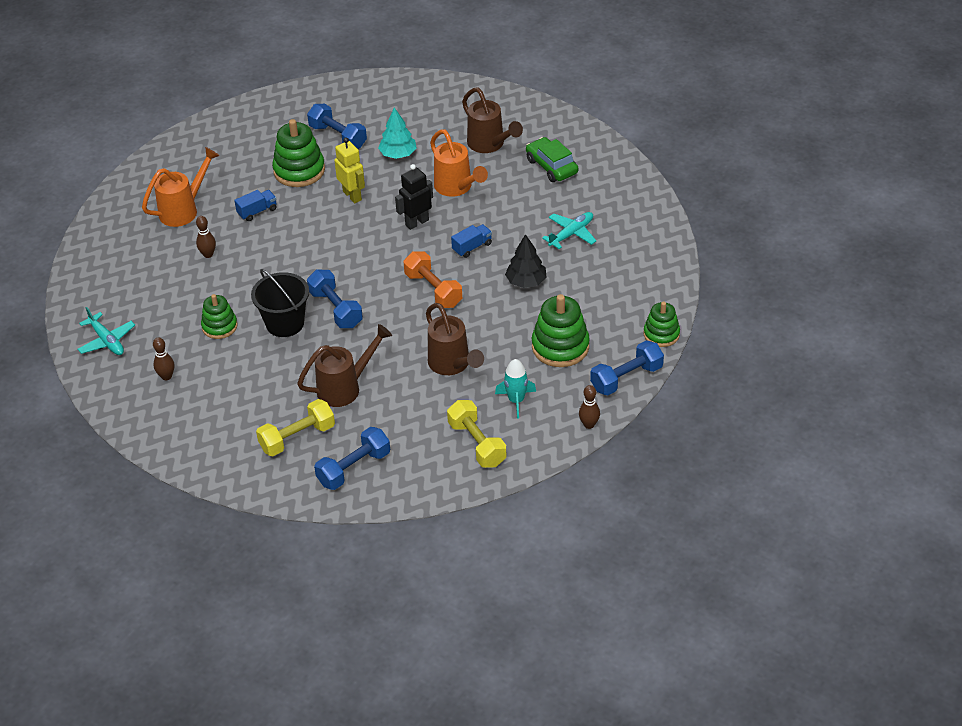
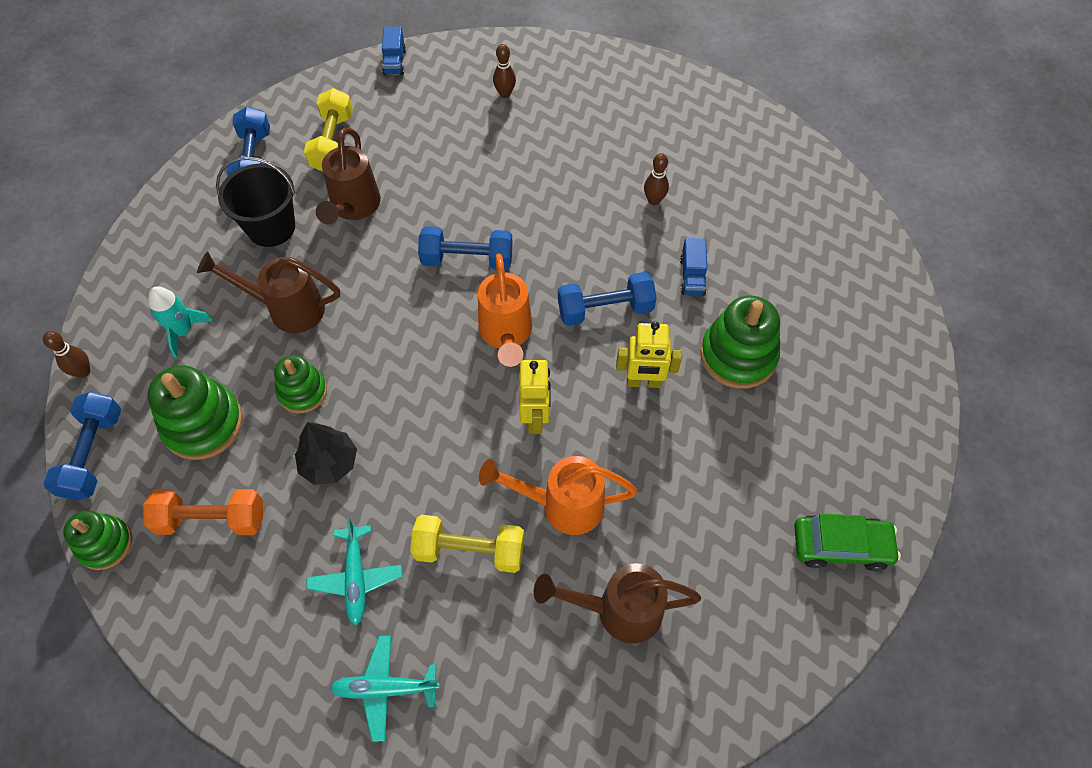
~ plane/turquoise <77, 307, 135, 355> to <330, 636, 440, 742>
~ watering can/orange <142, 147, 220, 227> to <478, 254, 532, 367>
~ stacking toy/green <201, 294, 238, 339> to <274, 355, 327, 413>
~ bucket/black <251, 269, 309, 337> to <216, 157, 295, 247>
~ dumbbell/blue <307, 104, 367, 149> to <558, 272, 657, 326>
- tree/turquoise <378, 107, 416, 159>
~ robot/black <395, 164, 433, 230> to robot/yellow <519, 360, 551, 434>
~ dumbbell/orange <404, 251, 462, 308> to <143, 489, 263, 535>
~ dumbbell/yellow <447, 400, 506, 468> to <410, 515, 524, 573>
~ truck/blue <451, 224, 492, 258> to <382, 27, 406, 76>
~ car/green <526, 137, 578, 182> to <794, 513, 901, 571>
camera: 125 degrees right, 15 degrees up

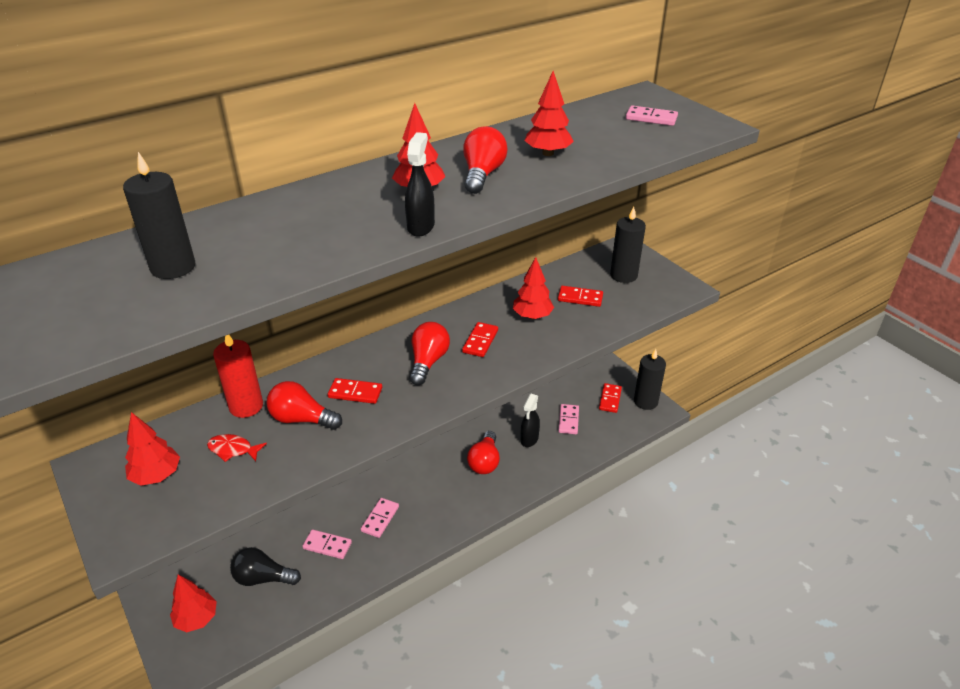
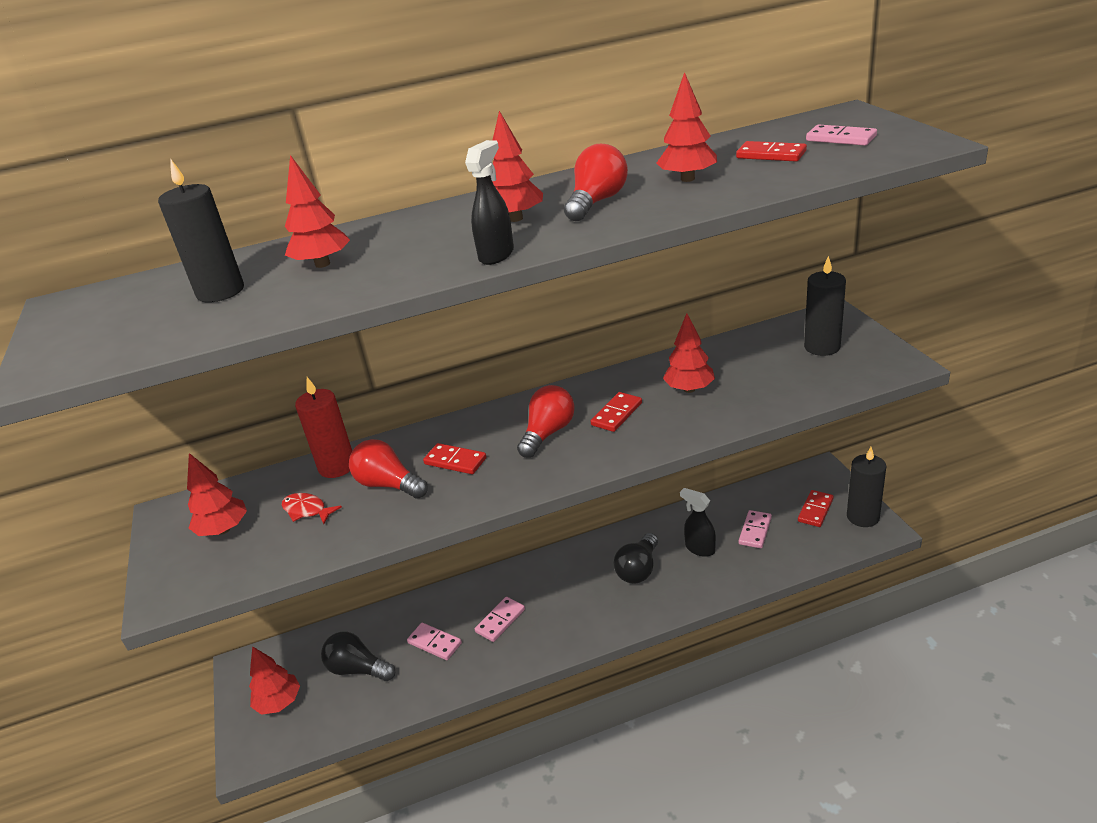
~ light bulb/red <467, 431, 500, 474> to light bulb/black <614, 533, 658, 584>
~ spray bottle/black <521, 394, 540, 447> = <680, 488, 716, 557> 90 degrees clockwise
~ domino/red <558, 286, 603, 307> to <736, 141, 807, 161>
+ tree/red <285, 155, 350, 268>
camera: 20 degrees right, 5 degrees down

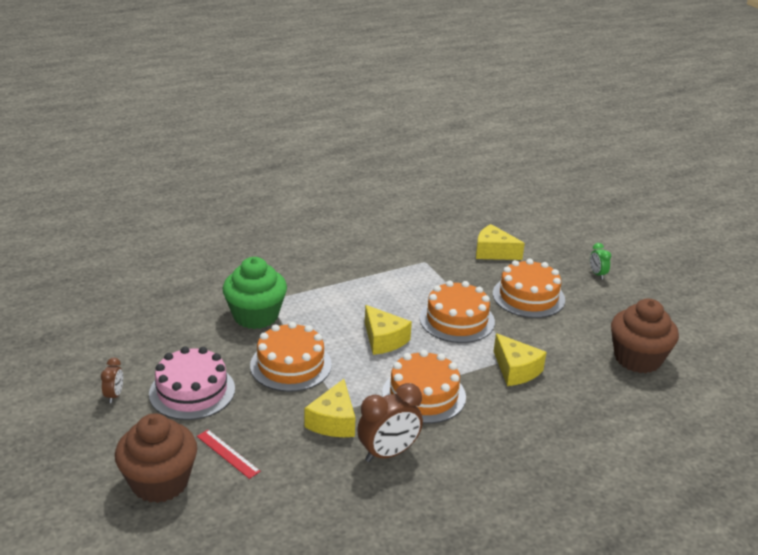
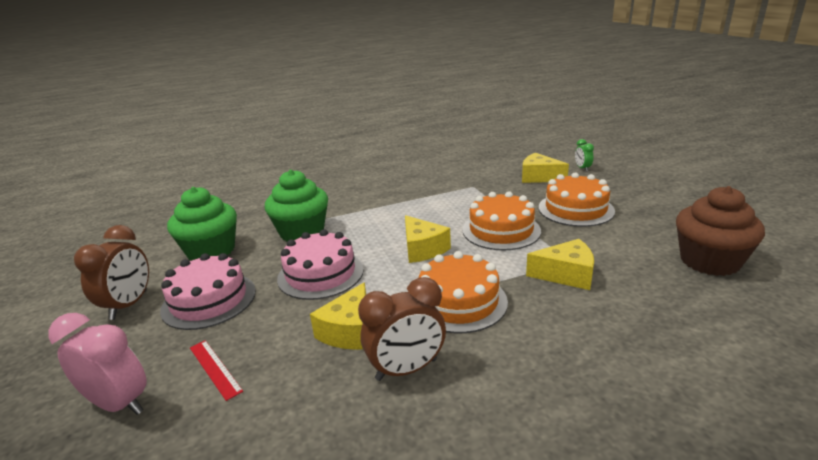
~ clock/brown <101, 358, 123, 403> = <74, 225, 149, 320> x1.91
~ cupcake/brown <115, 413, 197, 503> to clock/pink <48, 313, 147, 415>
~ cake/orange <250, 322, 332, 392> to cake/pink <277, 229, 364, 300>
~ cheese/yellow <494, 333, 546, 386> = <526, 239, 594, 290> 60 degrees counterclockwise
~ clock/green <590, 243, 611, 280> to <575, 139, 594, 172>
+ cupcake/green <167, 187, 237, 261>
camera: 10 degrees right, 5 degrees down

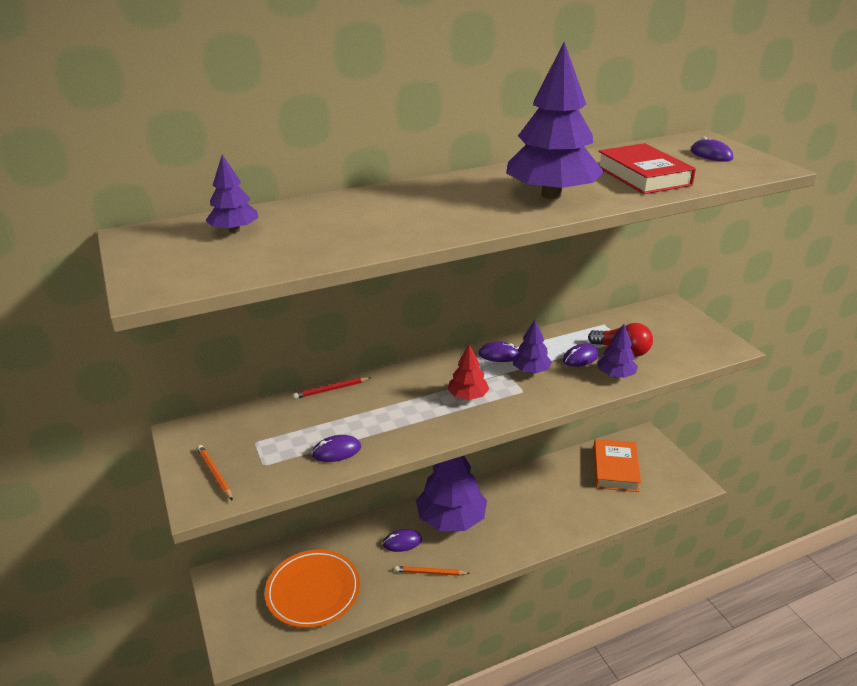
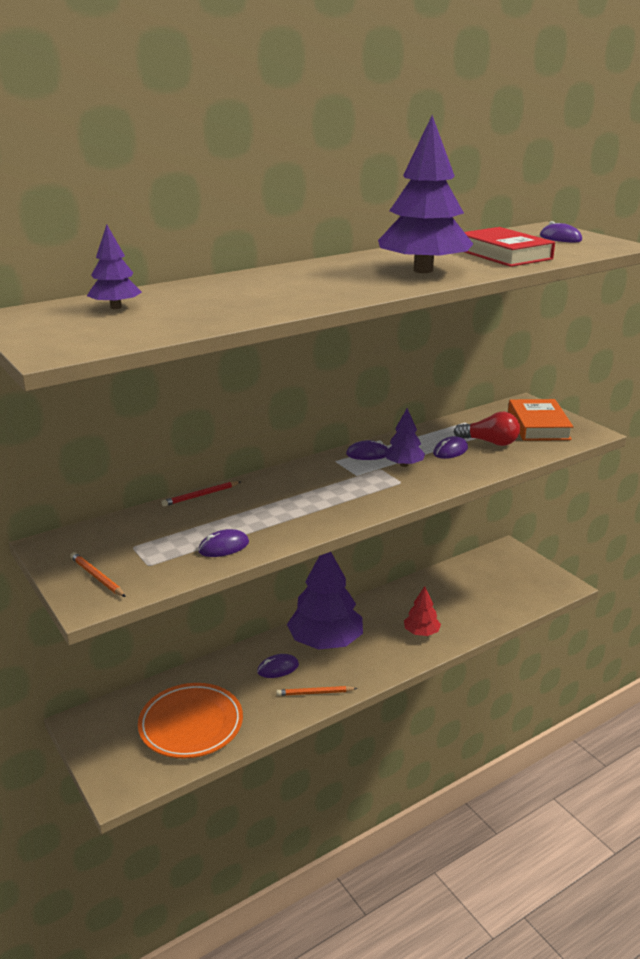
~ tree/red <448, 344, 489, 400> to <404, 586, 441, 636>
~ book/orange <593, 439, 641, 492> to <508, 399, 574, 441>
- tree/purple <597, 324, 638, 378>
camera: 10 degrees left, 5 degrees down

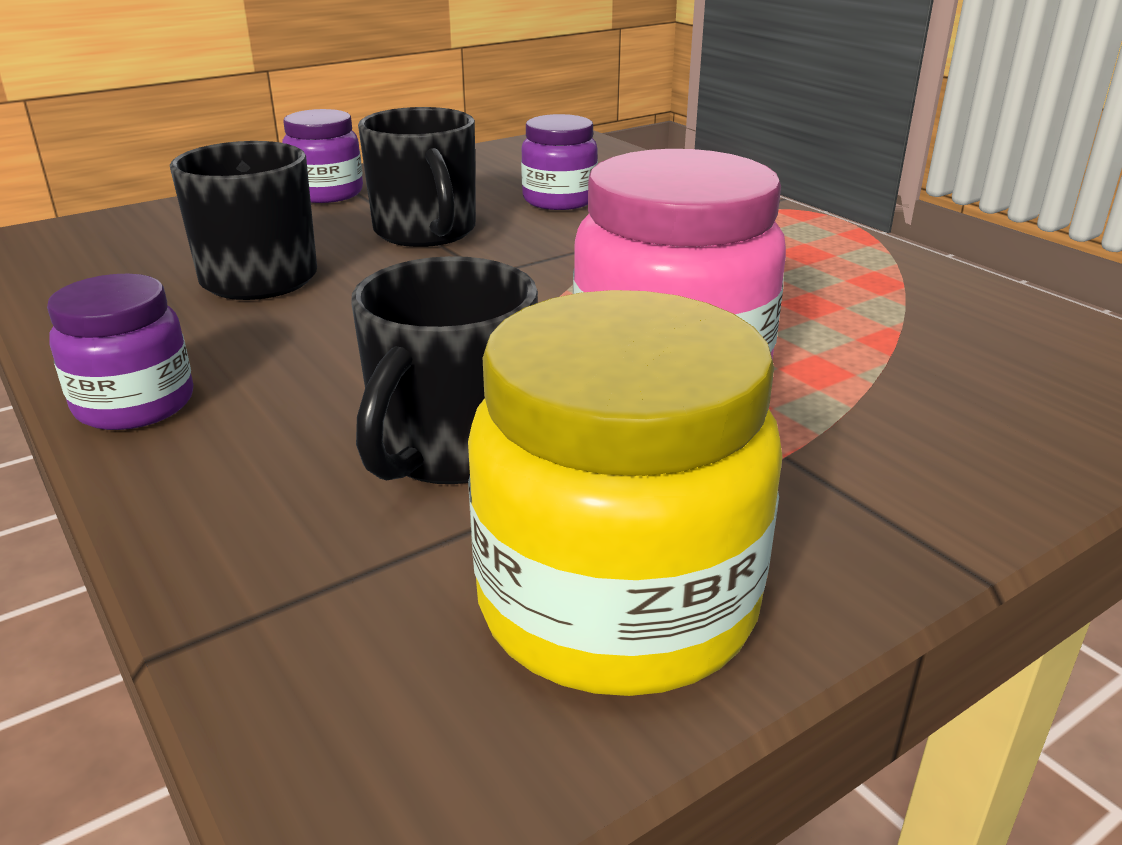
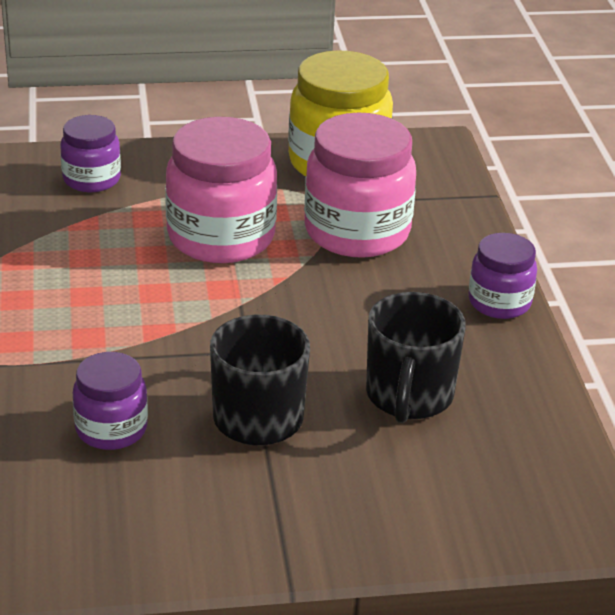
~ jar/purple <282, 109, 363, 203> to <60, 115, 121, 192>
~ mug/black <351, 256, 538, 484> to jar/pink <304, 112, 416, 258>
camera: 155 degrees left, 5 degrees up

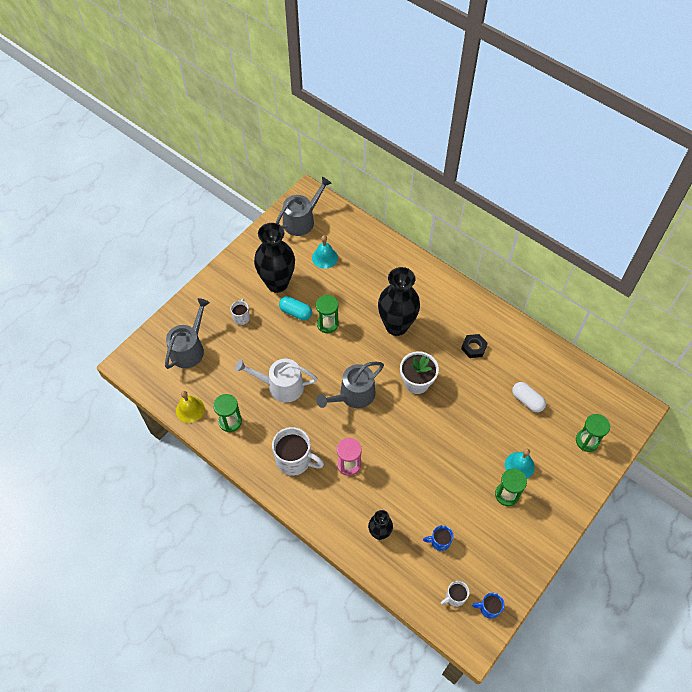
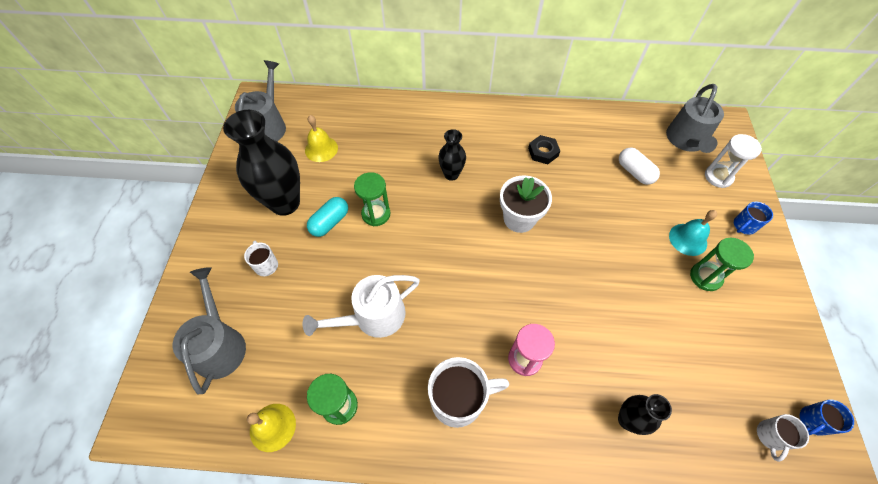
~ capsule/turquoise <279, 296, 312, 320> = <307, 197, 348, 237> 45 degrees counterclockwise
~ bell/turquoise <312, 235, 338, 269> to bell/yellow <305, 115, 338, 162>
~ watering can/grey <316, 362, 384, 408> to <666, 84, 724, 153>
~ vase/black <378, 267, 420, 336> = <438, 129, 466, 181> x0.52
~ mug/blue <423, 525, 453, 551> to <734, 202, 773, 235>
~ capsule/white <512, 382, 546, 413> = <619, 147, 660, 185> 45 degrees clockwise
~ hourglass/green <576, 414, 610, 452> to hourglass/white <705, 134, 762, 188>
camera: 35 degrees left, 0 degrees up

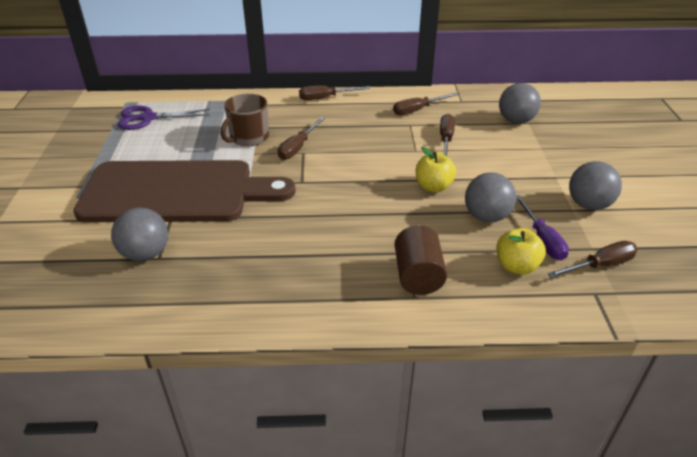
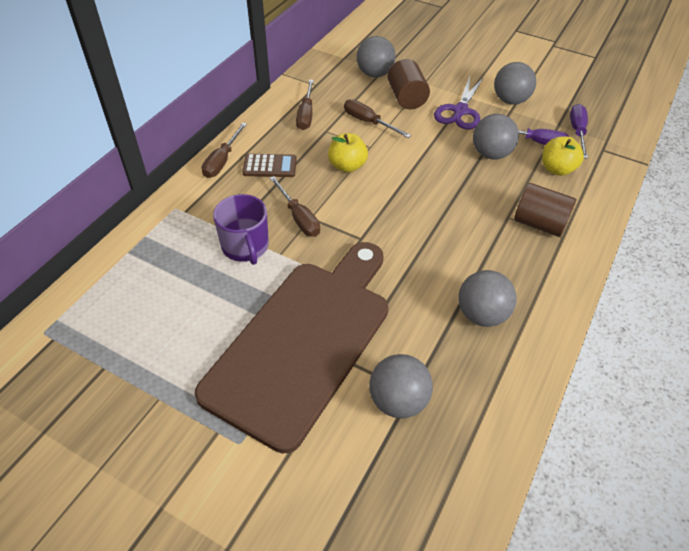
~ scissors/purple <118, 106, 210, 130> to <434, 76, 483, 129>
~ mug/brown <221, 93, 269, 146> to mug/purple <213, 194, 269, 265>
~ apple/yellow <416, 147, 456, 192> to <328, 133, 368, 173>
~ screwdriver/brown <548, 241, 638, 278> to screwdriver/purple <570, 104, 588, 159>
+ calculator/brown <242, 154, 297, 177>
+ cylinder/brown <388, 59, 430, 109>
+ ball/grey <458, 270, 517, 327>
camera: 60 degrees left, 10 degrees up

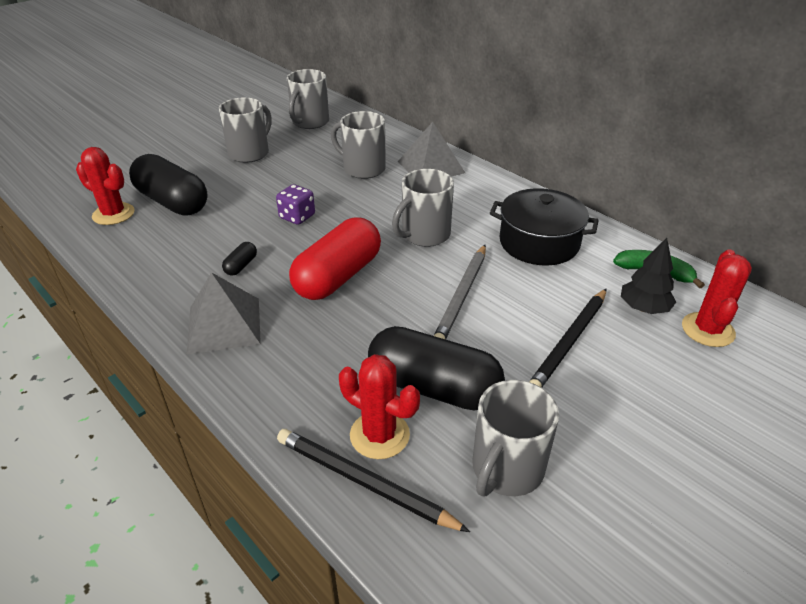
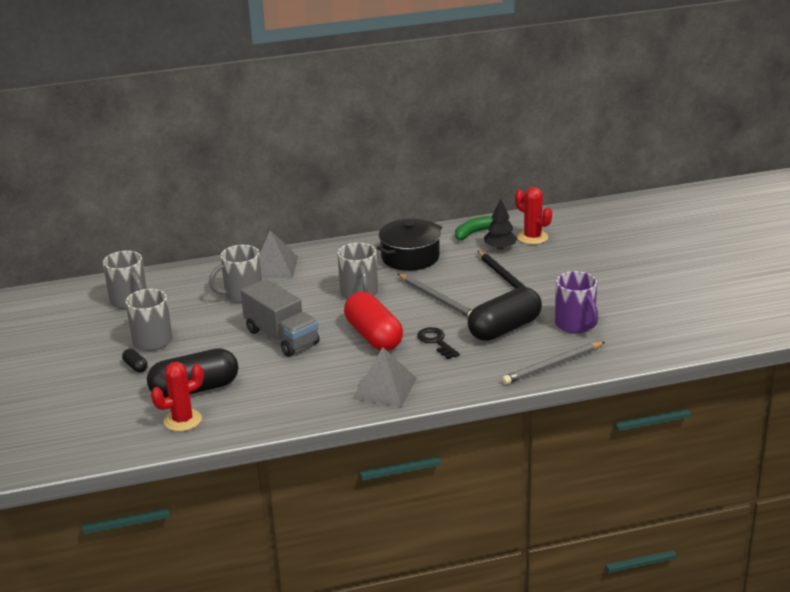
~ capsule/black <222, 242, 257, 276> to <122, 349, 148, 373>
~ dice/purple <276, 184, 315, 225> to truck/grey <241, 279, 320, 357>
~ pencil/black <277, 429, 470, 532> to pencil/grey <502, 342, 605, 385>
- cactus/red <339, 354, 420, 459>
~ mug/grey <472, 380, 559, 497> to mug/purple <555, 271, 598, 333>
+ key/black <417, 327, 460, 359>
camera: 60 degrees left, 10 degrees down

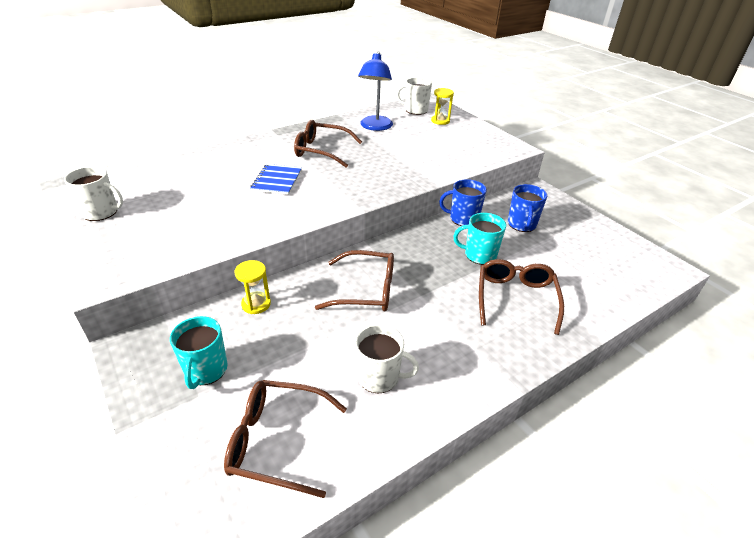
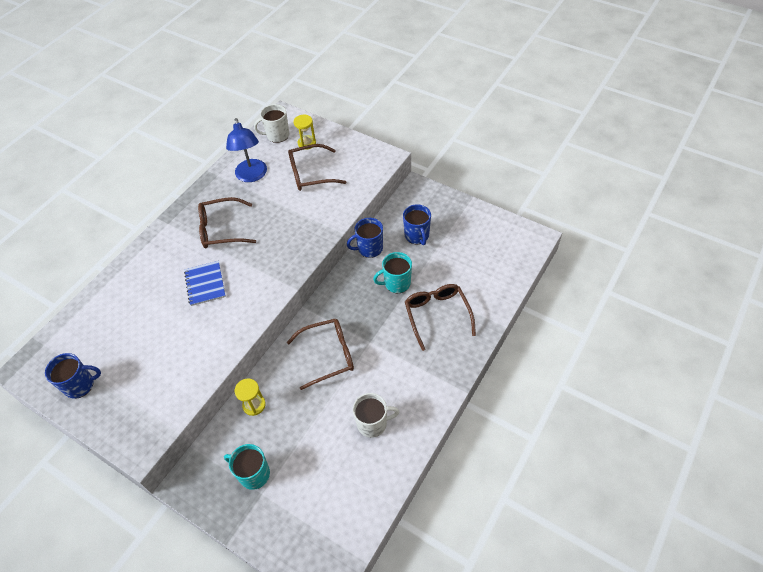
~ mug/white <64, 166, 123, 221> to mug/blue <45, 353, 101, 399>
~ mug/turquoise <170, 316, 228, 389> = <224, 444, 270, 490> 135 degrees clockwise
~ glasses/brown <224, 380, 347, 498> to <288, 144, 346, 191>
camera: 20 degrees left, 15 degrees up

